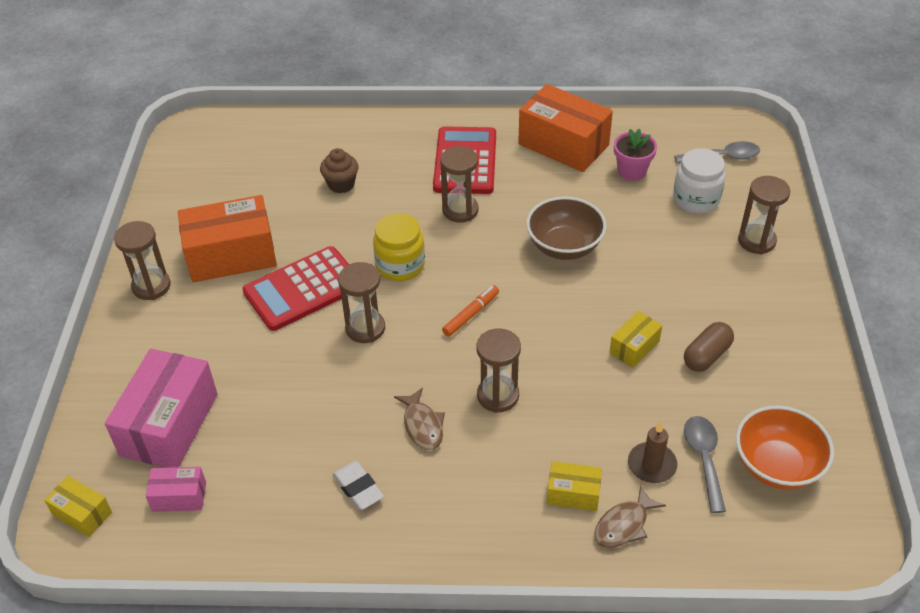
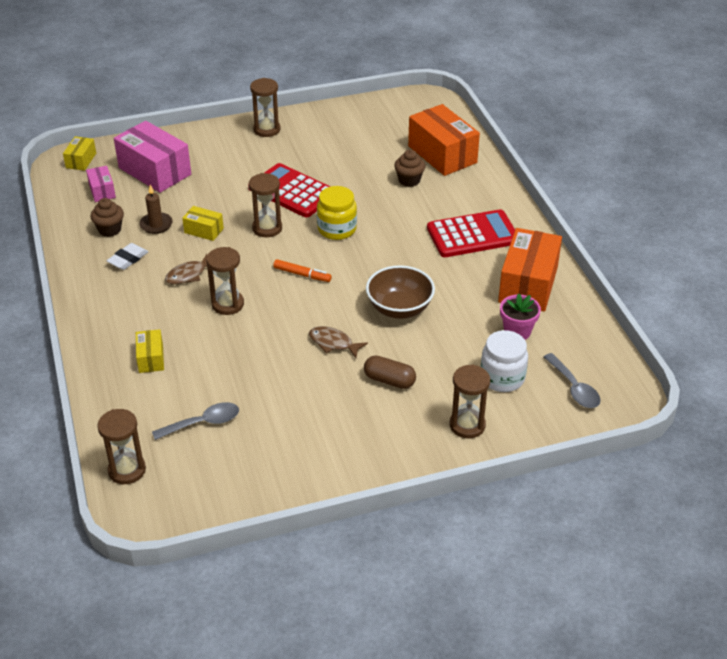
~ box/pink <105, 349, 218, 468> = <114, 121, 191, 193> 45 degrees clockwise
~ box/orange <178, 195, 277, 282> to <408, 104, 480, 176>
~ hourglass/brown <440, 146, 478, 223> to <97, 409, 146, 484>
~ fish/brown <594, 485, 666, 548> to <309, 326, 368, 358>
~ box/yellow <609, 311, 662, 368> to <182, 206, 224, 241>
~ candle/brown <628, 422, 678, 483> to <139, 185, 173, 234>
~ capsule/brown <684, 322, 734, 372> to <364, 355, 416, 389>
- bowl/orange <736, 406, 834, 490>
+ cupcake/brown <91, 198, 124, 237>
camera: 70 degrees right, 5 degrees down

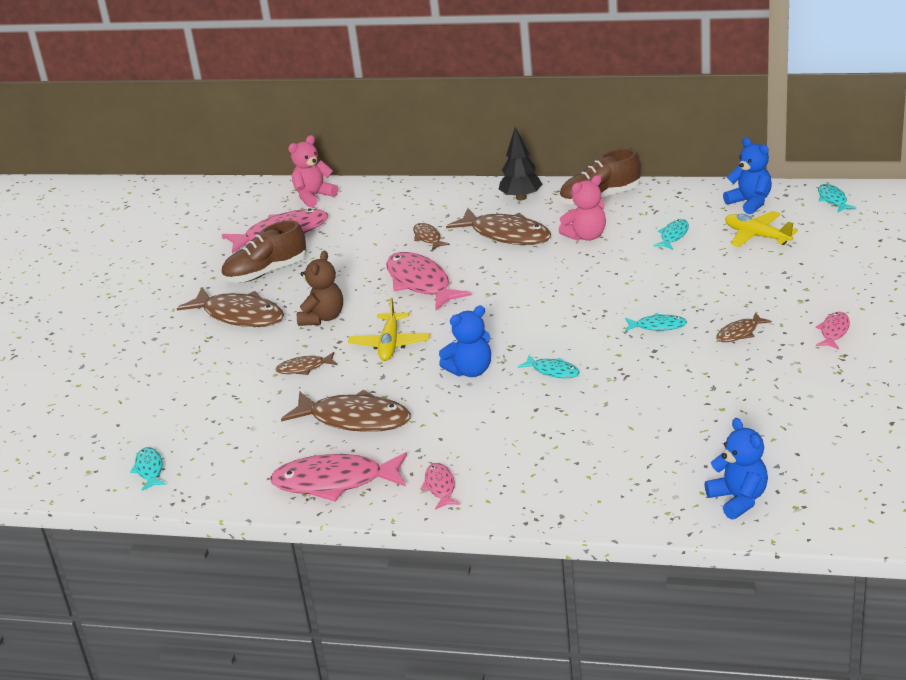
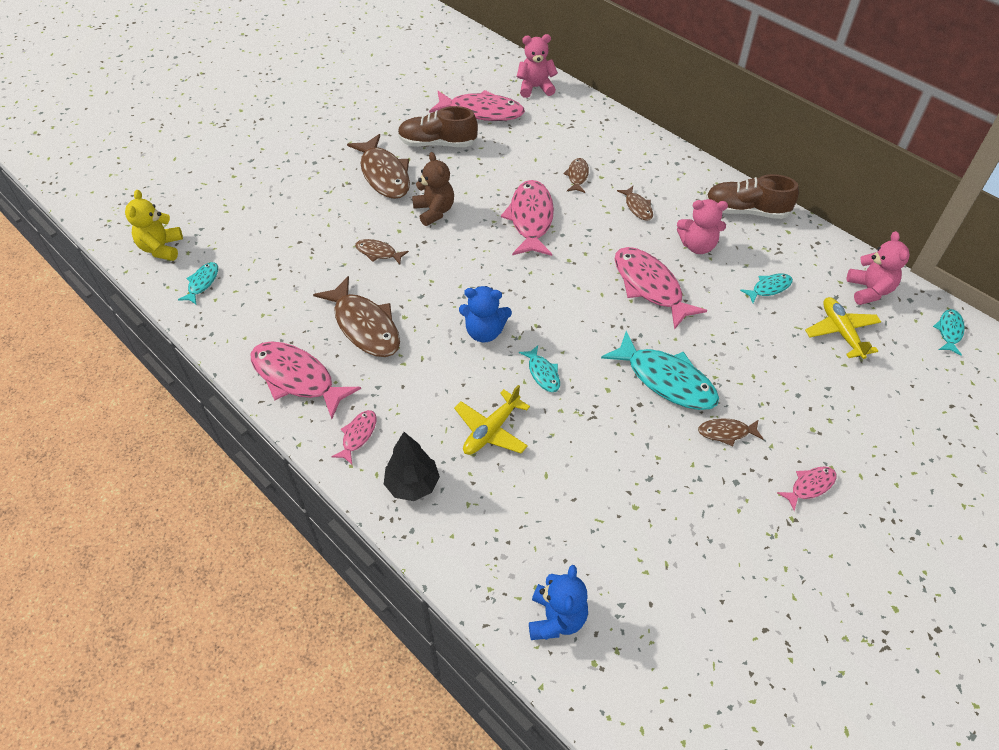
~ teddy bear/brown <297, 250, 343, 326> = <412, 152, 454, 226> 75 degrees counterclockwise
~ plane/yellow <348, 298, 430, 361> to <454, 385, 530, 455>
~ fish/brown <446, 208, 552, 245> = <617, 186, 653, 221> x0.50
~ tree/black <499, 127, 543, 200> to <384, 432, 440, 501>
~ fish/turquoise <625, 313, 687, 331> = <601, 331, 719, 410> x2.01
~ teddy bear/blue <723, 138, 772, 214> to teddy bear/pink <847, 231, 910, 305>
+ teddy bear/yellow <125, 190, 183, 261>
+ fish/pink <615, 247, 707, 330>
camera: 30 degrees right, 20 degrees up

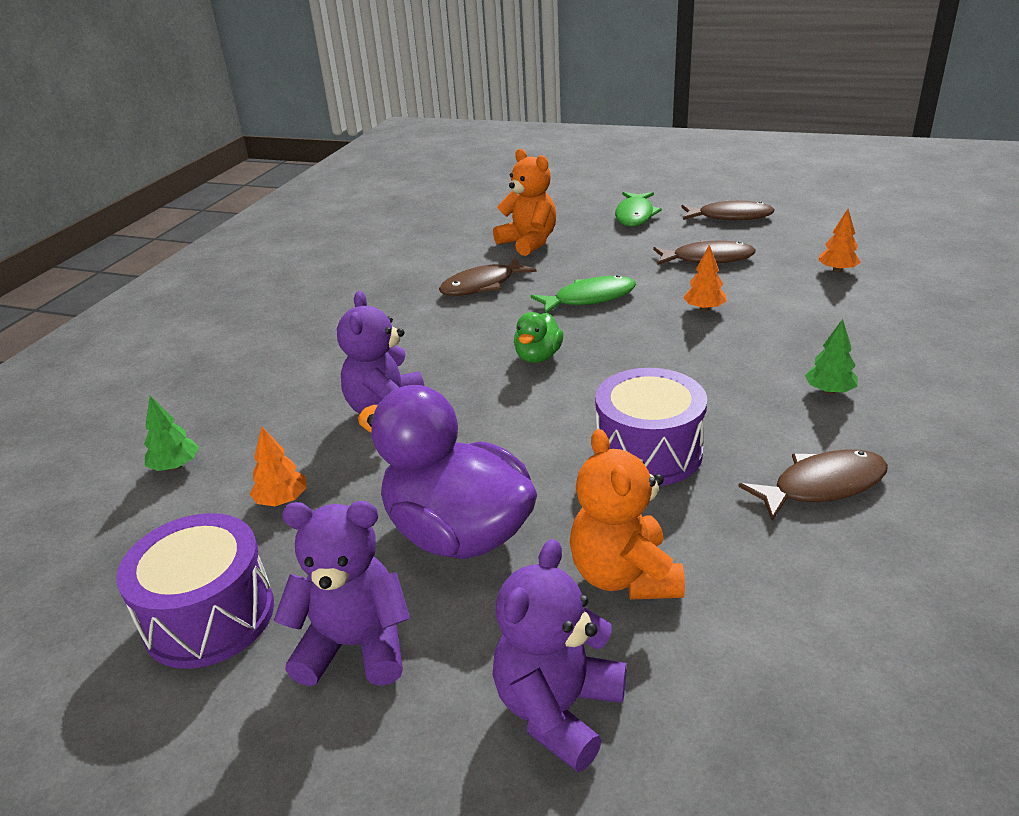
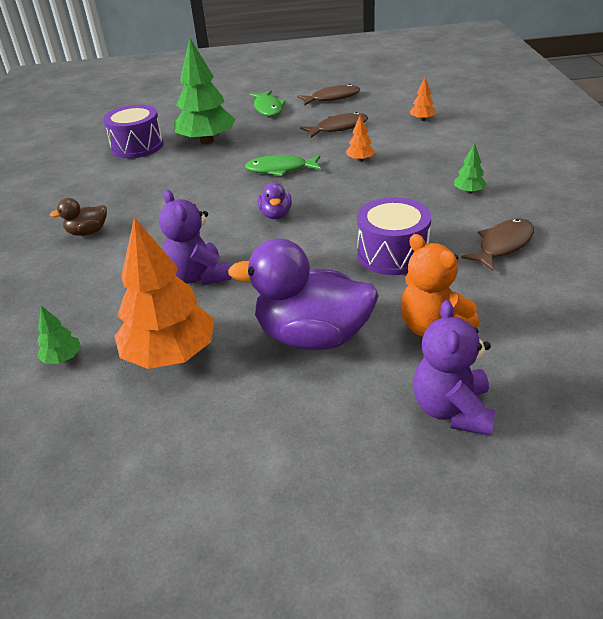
~ drum/purple <116, 513, 274, 669> to <103, 105, 164, 158>
~ tree/orange <250, 426, 307, 506> = <115, 217, 214, 369> x2.30
- teddy bear/purple <274, 501, 410, 686>
- fish/brown <439, 257, 536, 296>
~ teddy bear/orange <493, 149, 556, 256> to tree/green <174, 38, 235, 144>
~ duck/green <514, 312, 563, 363> to duck/purple <258, 182, 292, 219>
~ fish/green <531, 275, 636, 313> = <245, 155, 321, 176> 135 degrees counterclockwise
+ duck/brown <50, 198, 107, 236>
camera: 25 degrees left, 5 degrees up

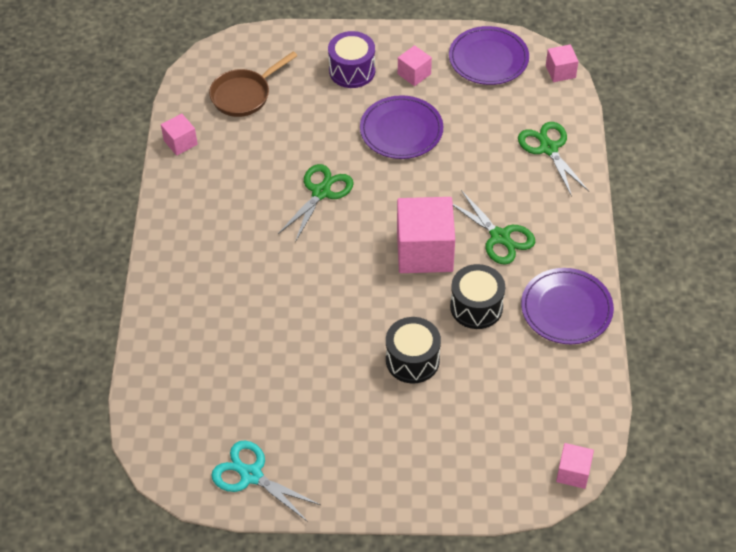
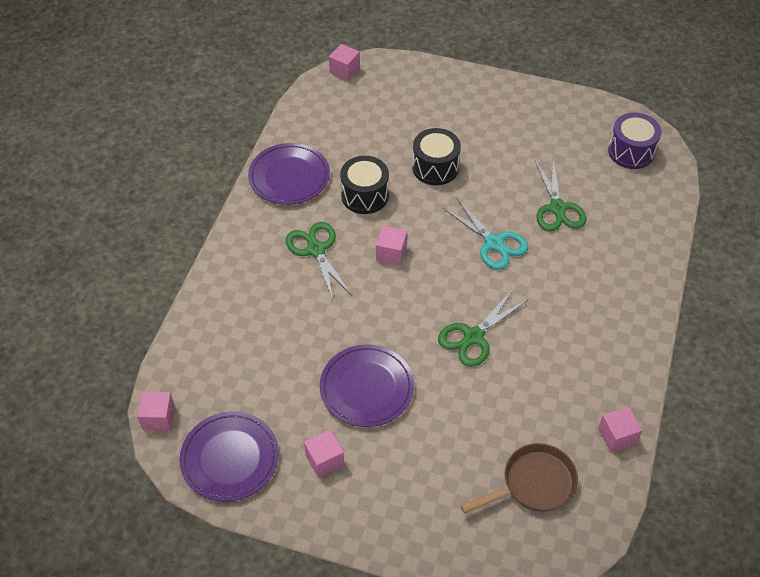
~ scissors/turquoise <211, 441, 321, 522> to <443, 198, 528, 270>
~ drum/purple <328, 31, 375, 88> to <608, 113, 662, 169>
~ cube/pink <397, 197, 455, 273> = <376, 226, 407, 266> x0.49
~ scissors/green <518, 122, 589, 197> to <535, 160, 587, 231>
camera: 165 degrees left, 0 degrees up

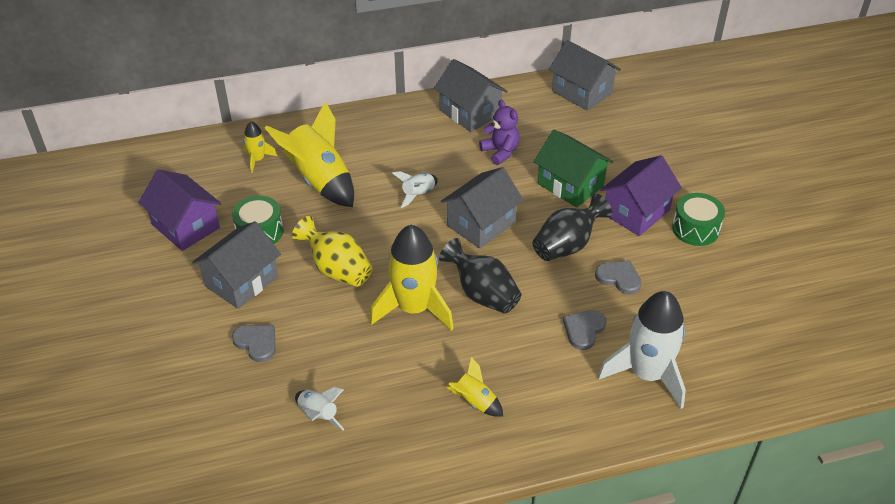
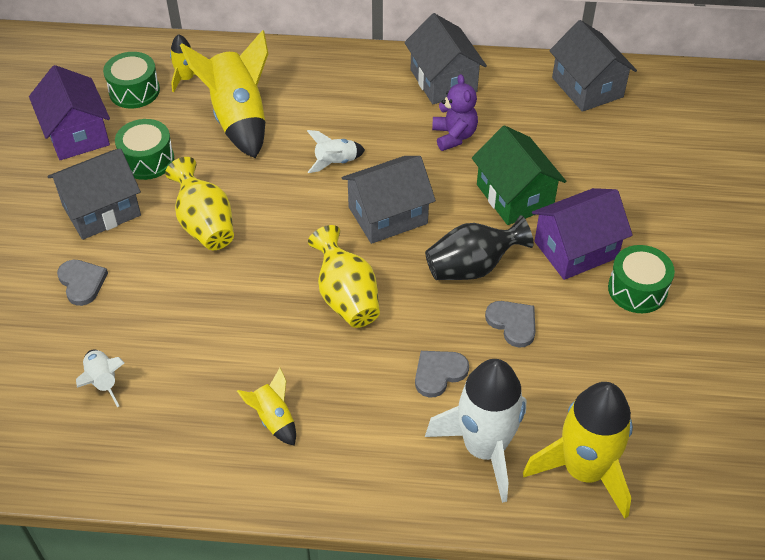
~ rocket/yellow <370, 225, 454, 331> to <523, 382, 633, 519>
~ vase/black <439, 238, 521, 314> to vase/yellow <308, 225, 380, 328>
+ drum/green <103, 52, 160, 108>
camera: 20 degrees right, 5 degrees up

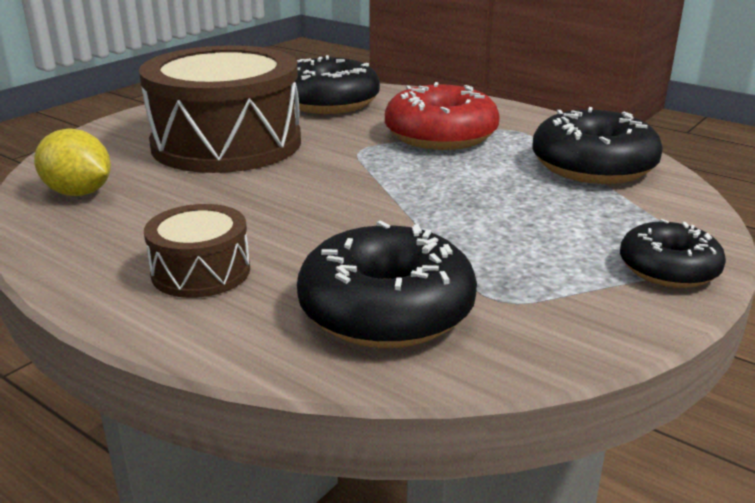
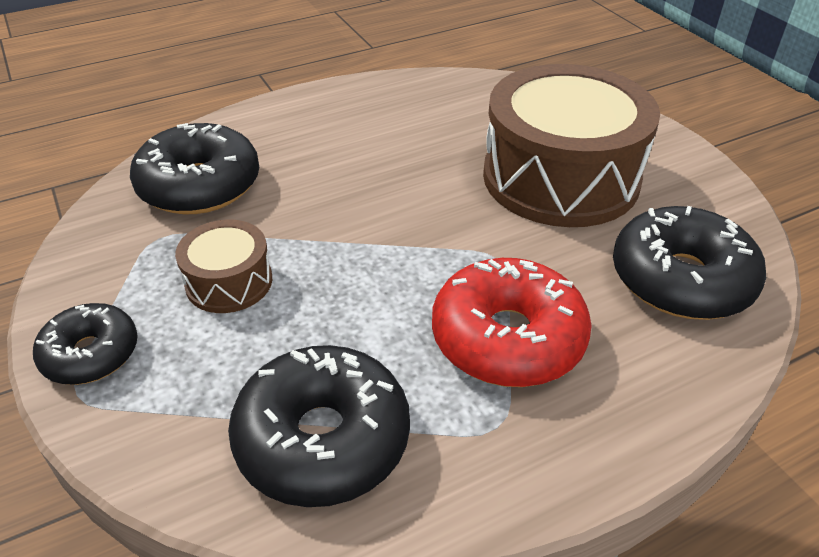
- lemon/yellow <34, 129, 111, 196>
~ drum/brown <144, 204, 250, 298> to <175, 220, 272, 313>
camera: 115 degrees right, 15 degrees up

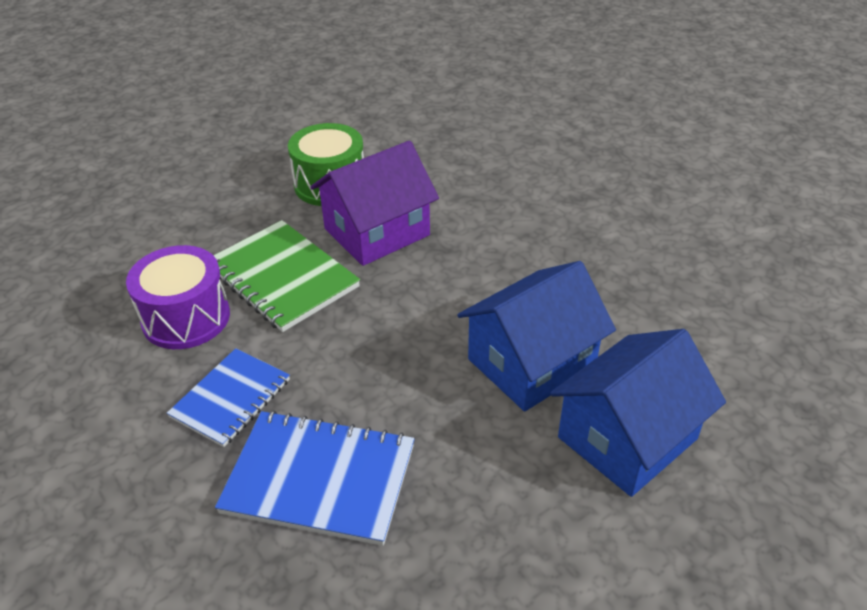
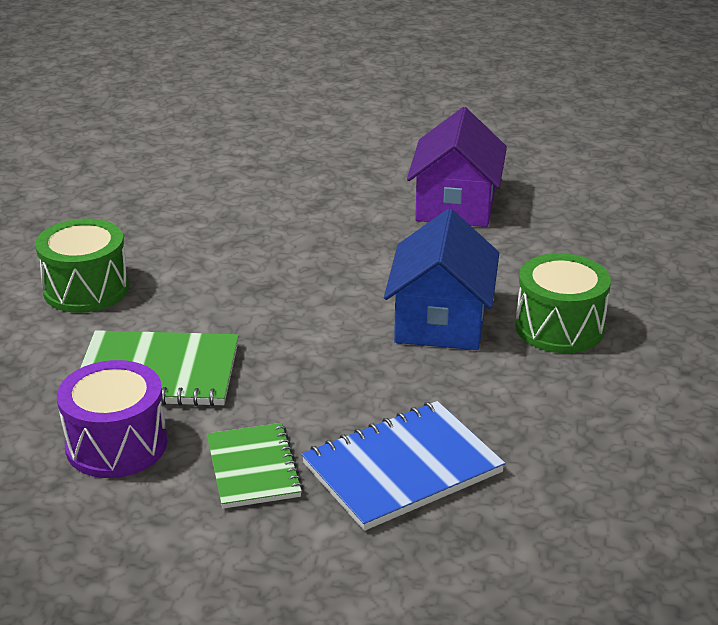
~ notebook/blue <167, 348, 290, 447> to notebook/green <207, 423, 303, 509>
~ house/purple <310, 141, 439, 266> to <407, 107, 507, 227>
~ house/blue <550, 329, 726, 497> to drum/green <515, 253, 611, 353>
camera: 45 degrees left, 10 degrees down

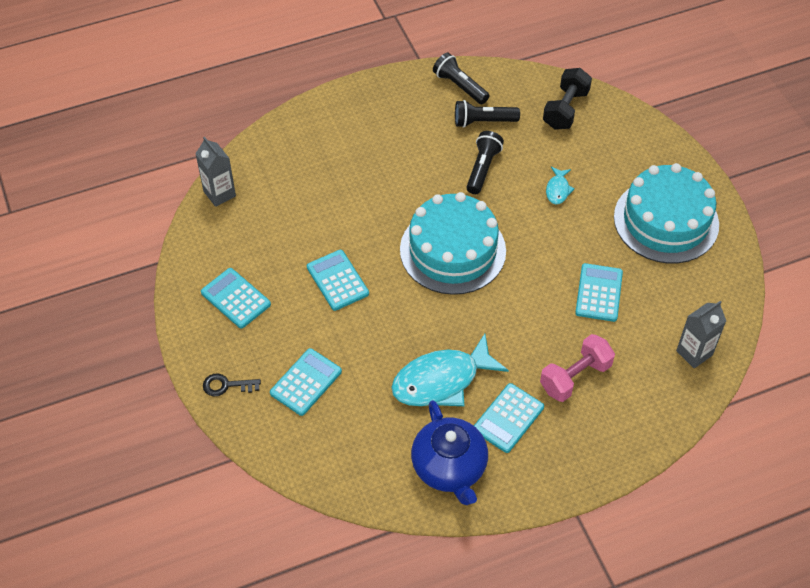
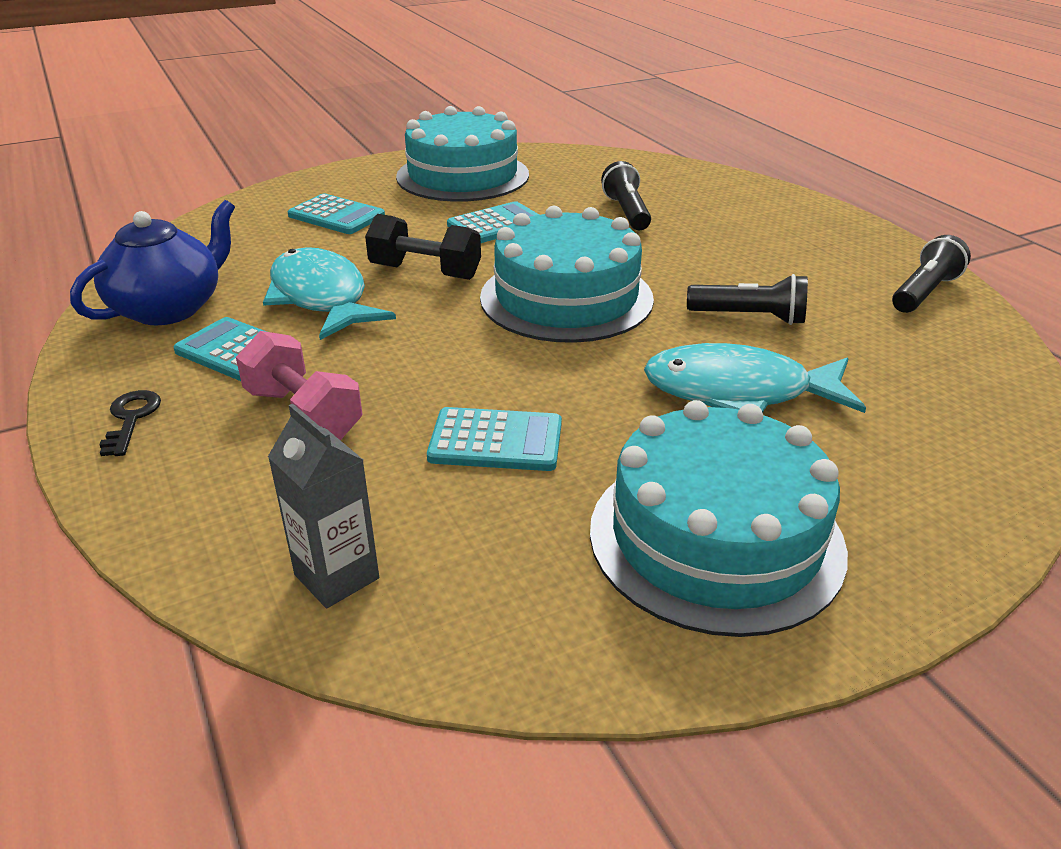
- carton/grey <195, 136, 236, 207>
~ calculator/turquoise <201, 268, 271, 329> to cake/turquoise <396, 106, 529, 202>
~ key/black <203, 373, 261, 396> to <99, 390, 161, 456>
~ teapot/blue <411, 400, 488, 505> = <70, 200, 235, 325> 150 degrees clockwise
~ flashlight/black <455, 100, 520, 128> to <601, 161, 651, 230>
~ dumbbell/black <543, 68, 592, 130> to <365, 214, 481, 280>
~ fish/turquoise <546, 166, 575, 204> = <644, 343, 866, 413> x2.20
camera: 85 degrees right, 20 degrees down

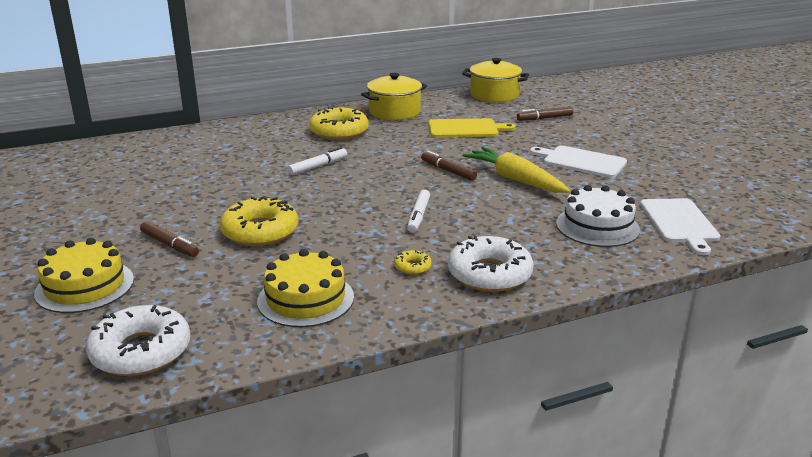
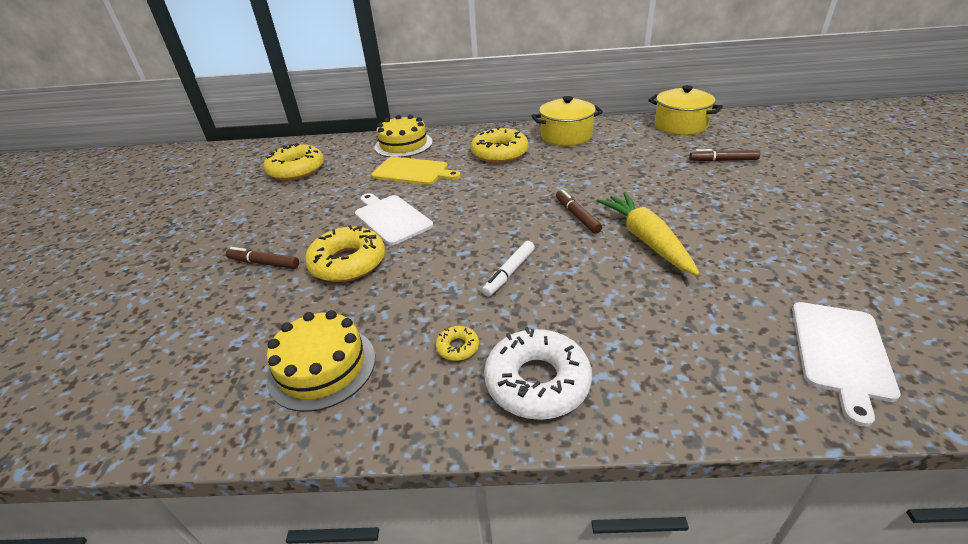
~ cake/yellow <34, 238, 134, 313> to <374, 115, 433, 157>
- donut/white <86, 305, 191, 376>
~ marker/brown <140, 221, 199, 257> = <226, 247, 299, 269> 135 degrees clockwise
- marker/white <287, 147, 347, 175>
~ cutting board/yellow <429, 118, 516, 138> to <371, 157, 461, 185>
~ cutting board/white <530, 146, 627, 178> to <355, 193, 433, 245>
- cake/white <556, 185, 640, 247>
+ donut/yellow <264, 143, 324, 180>
camera: 25 degrees right, 10 degrees up

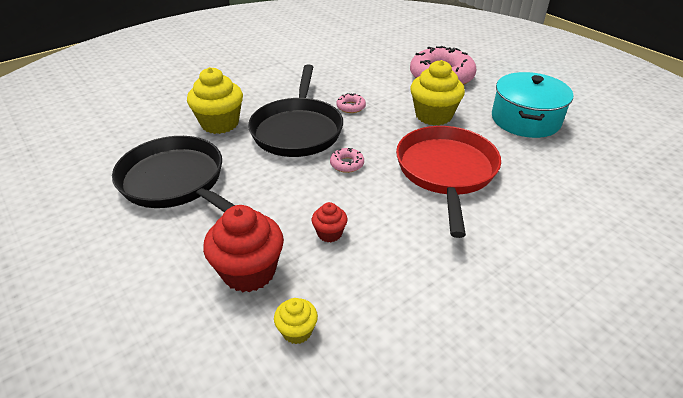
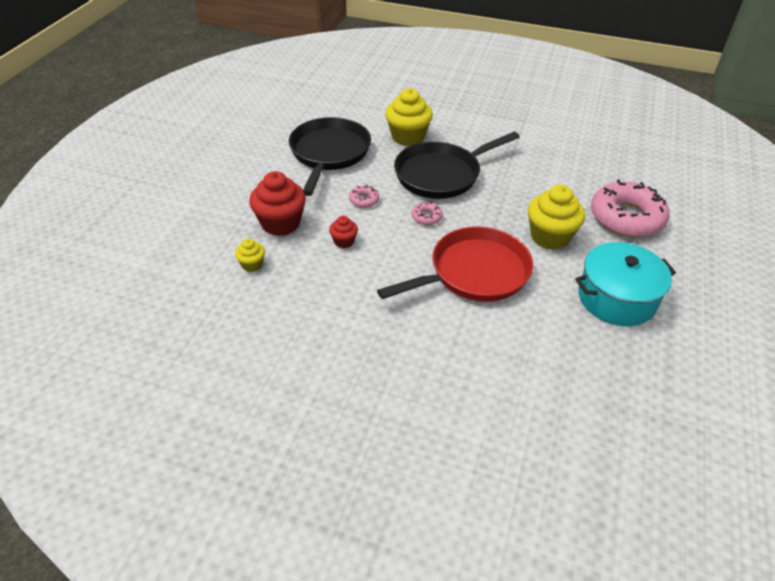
~ donut/pink <336, 93, 366, 113> to <349, 185, 379, 208>
camera: 55 degrees right, 5 degrees up

